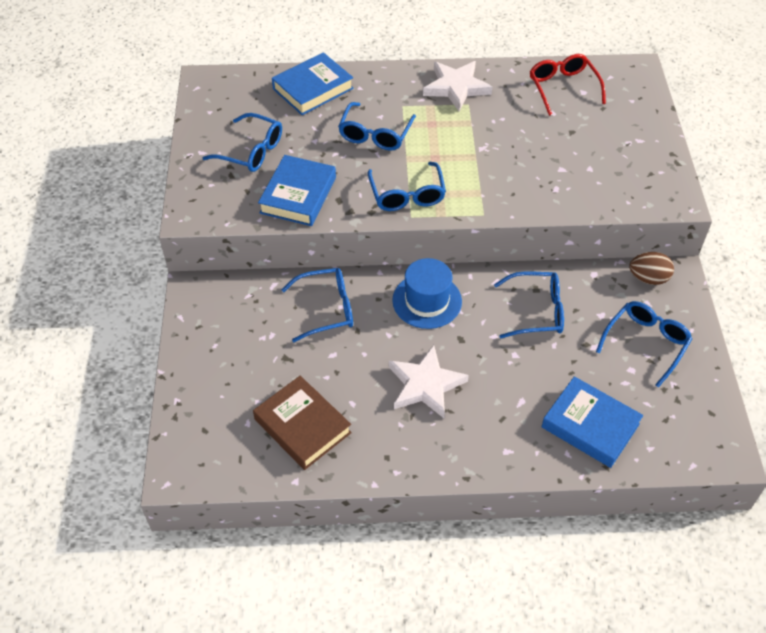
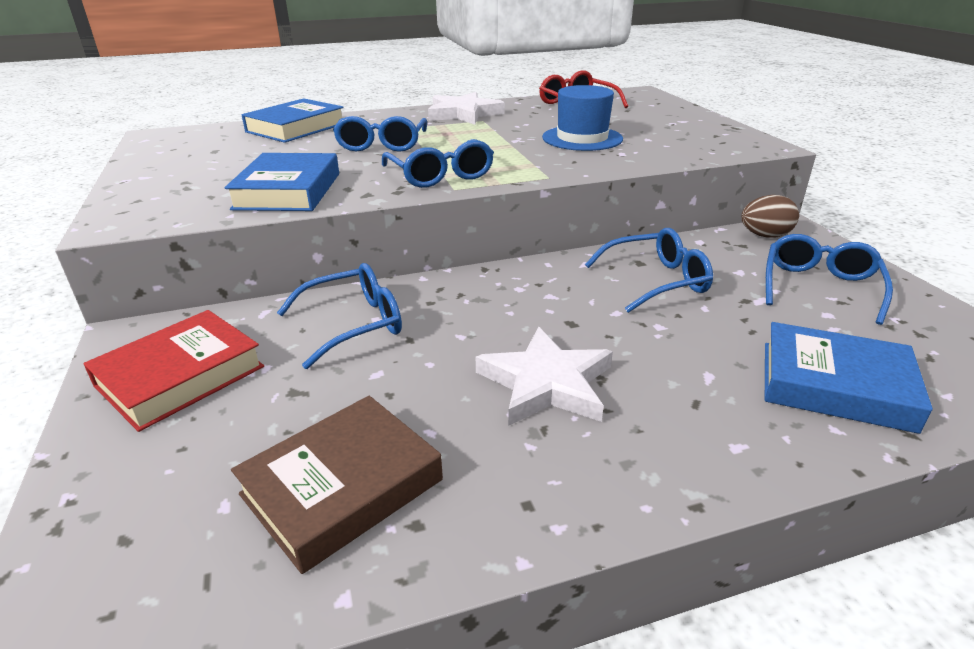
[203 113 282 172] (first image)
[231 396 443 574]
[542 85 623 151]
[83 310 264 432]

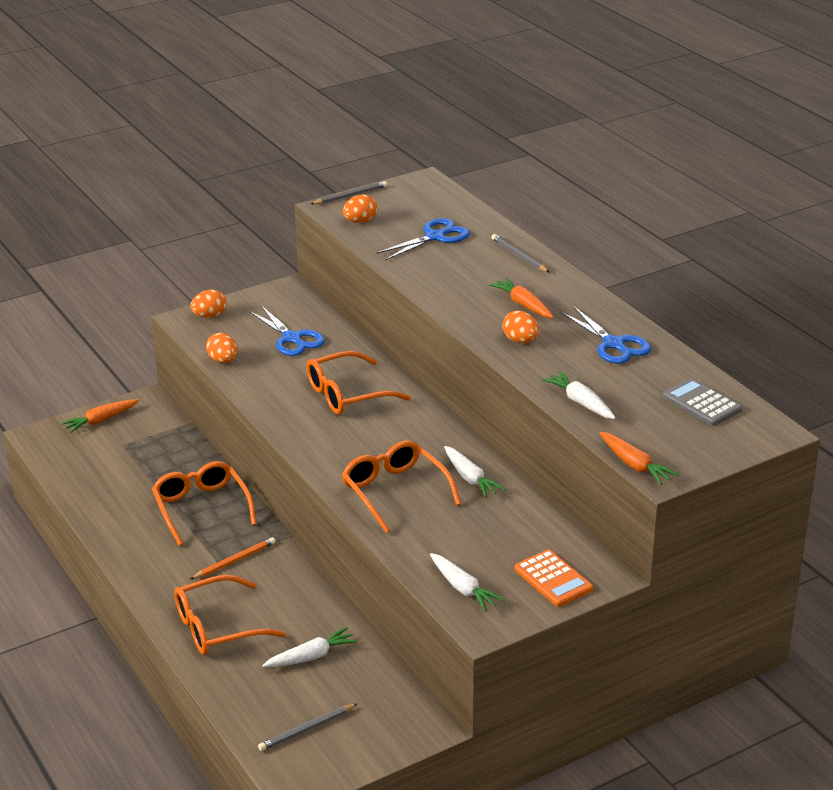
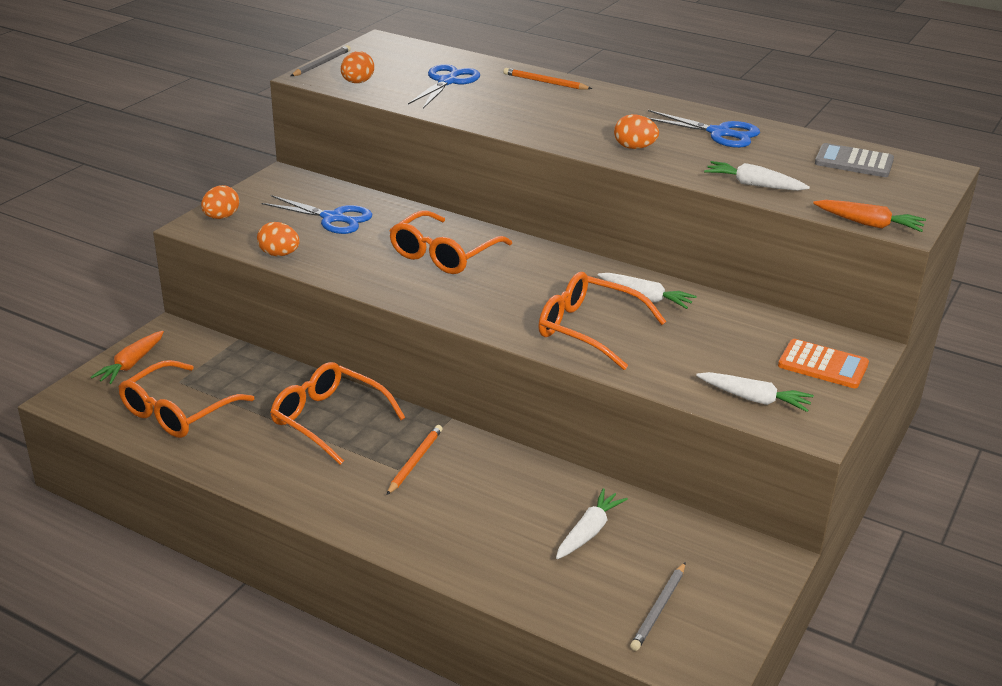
[118 360 254 438]
[489 278 554 318] (first image)
[503 68 592 90]

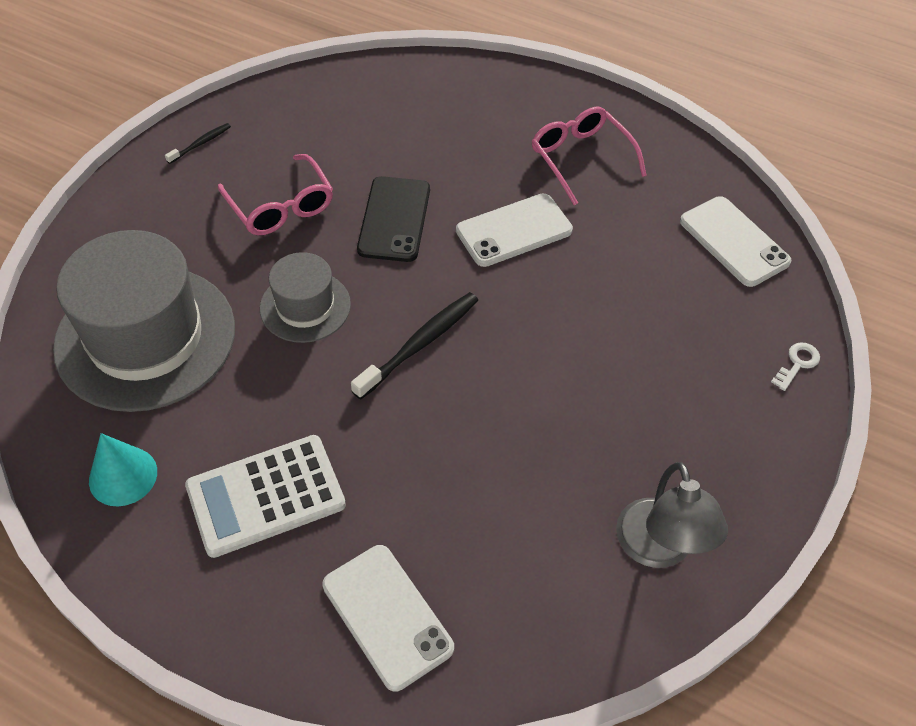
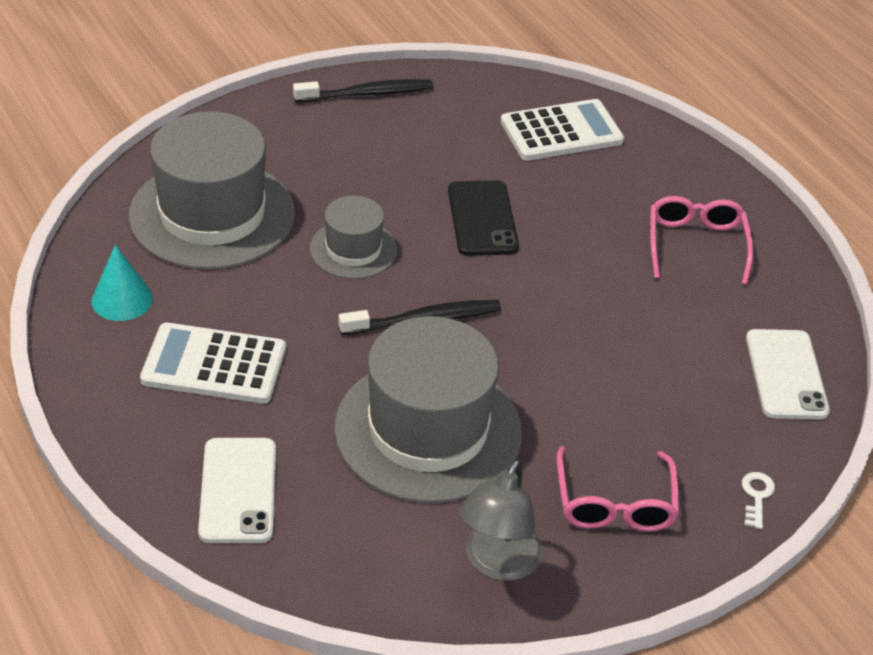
[293 79 433 102]
[557 446 679 531]
[448 180 519 256]
[456 193 573 267] (first image)
[742 472 775 529]
[334 316 522 503]
[500 99 624 161]

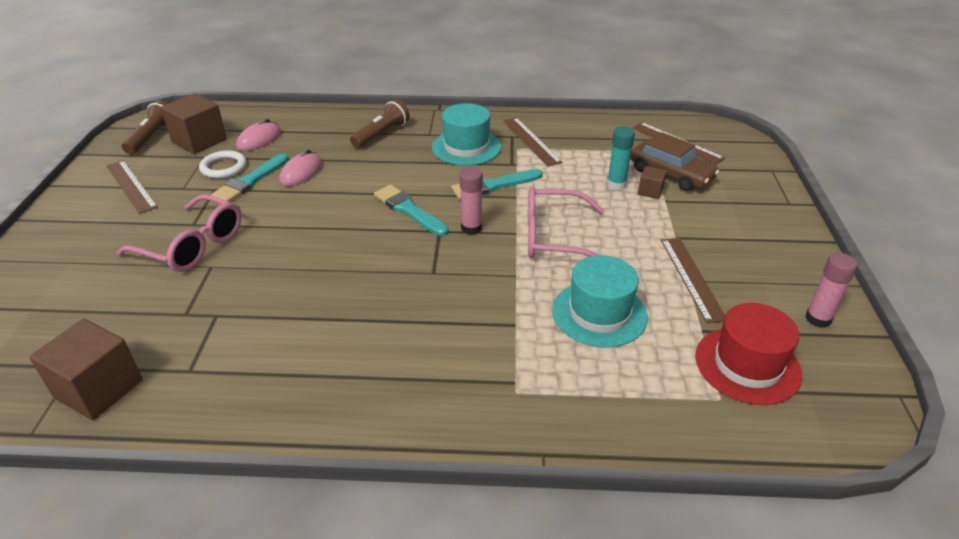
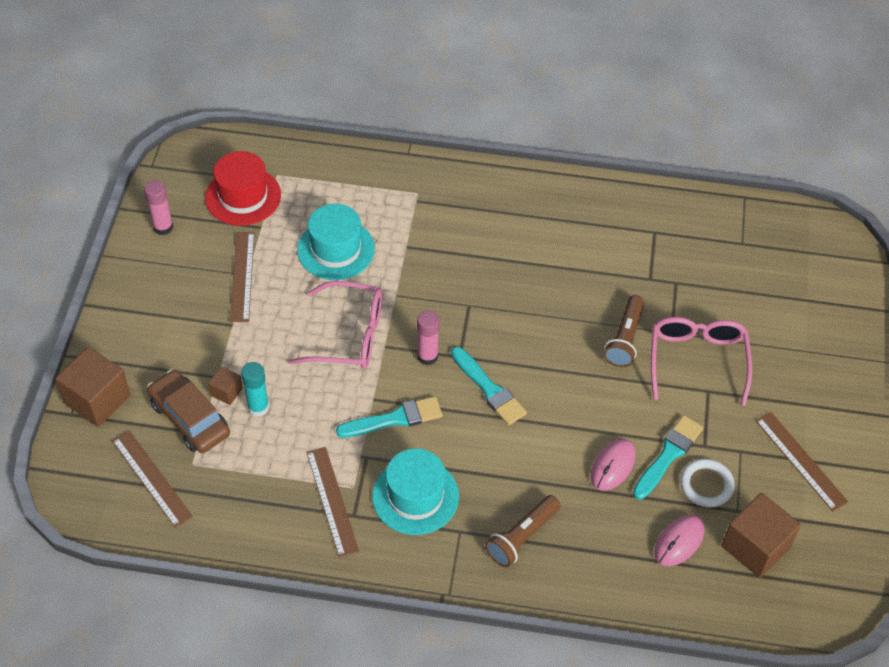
[55 347 131 427]
[651 317 752 406]
[604 295 644 367]

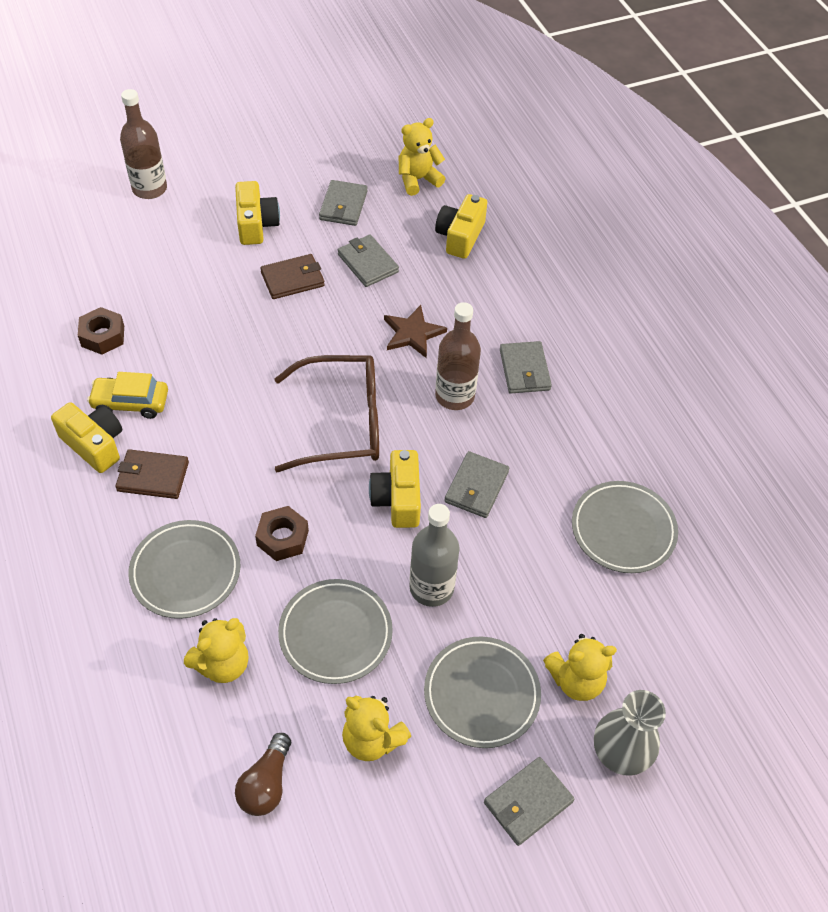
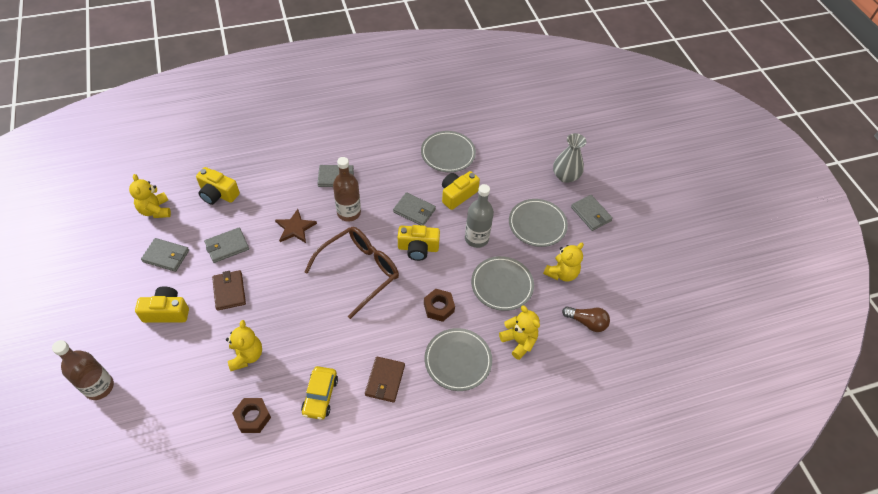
[442 171 480 210]
[304 227 399 319]
[226 320 262 371]

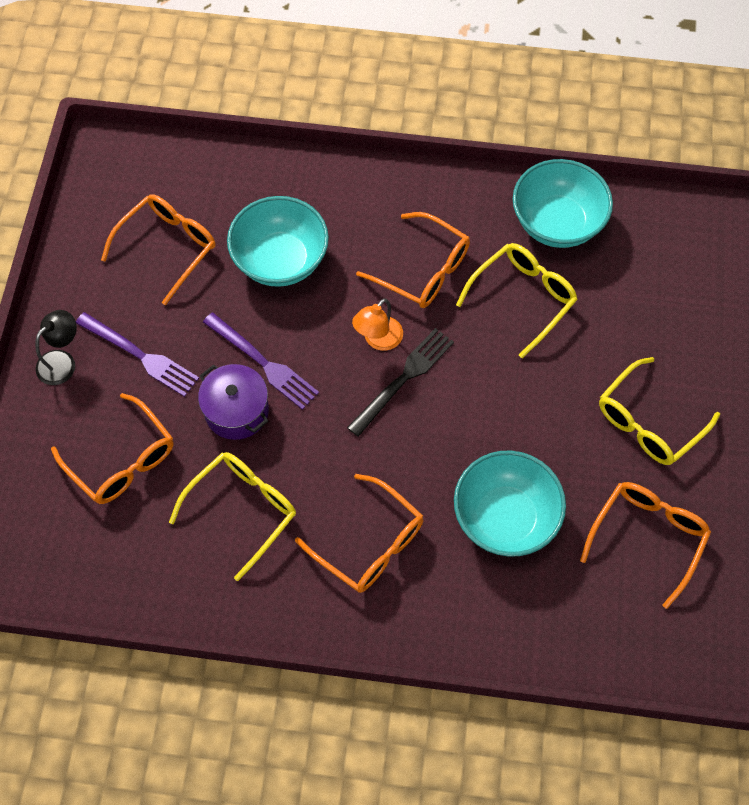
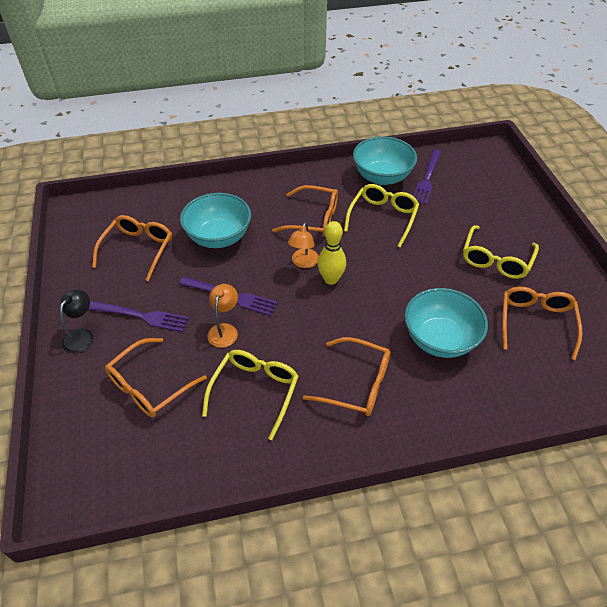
[105 338 207 418]
[207 284 238 348]
[318 221 346 285]
[413 149 441 205]

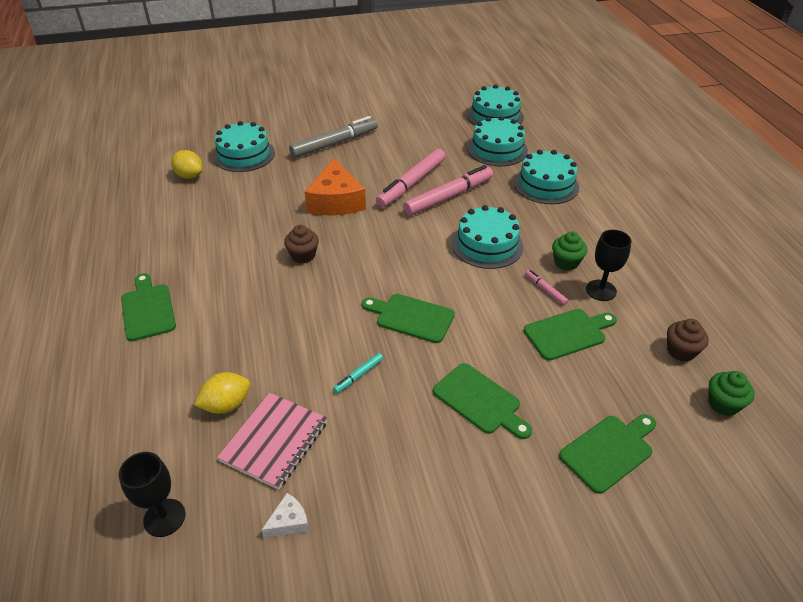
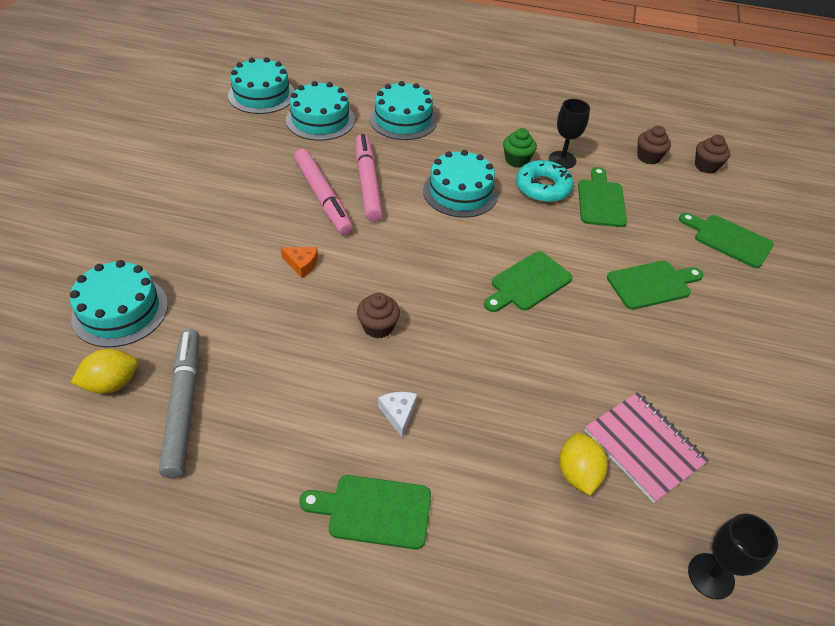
[378 392 417 437]
[159 329 199 478]
[281 247 318 278]
[333 353 383 393] (first image)
[516 160 574 203]
[679 213 774 268]
[695 135 730 174]

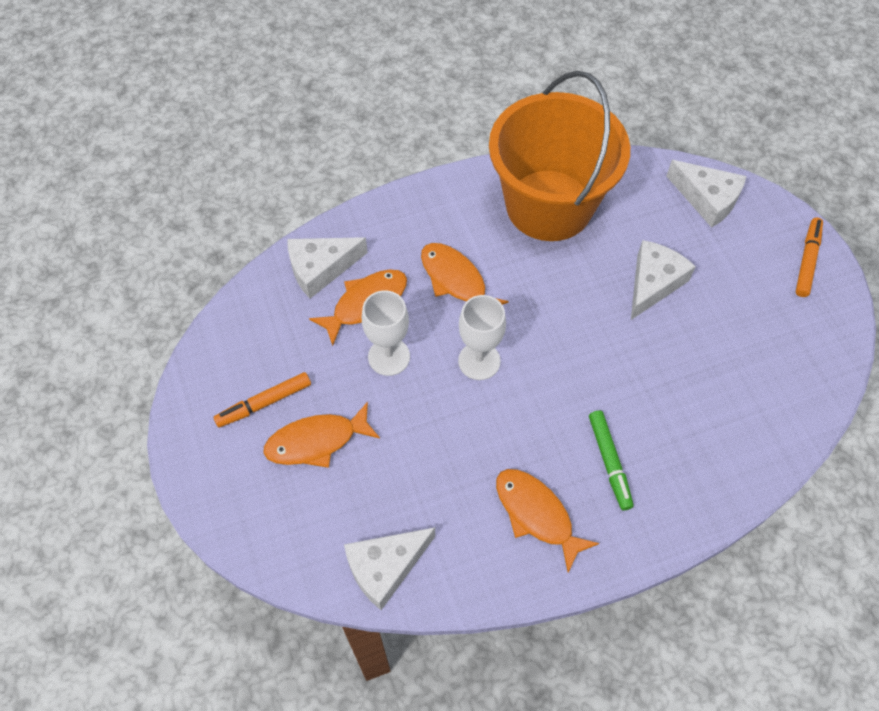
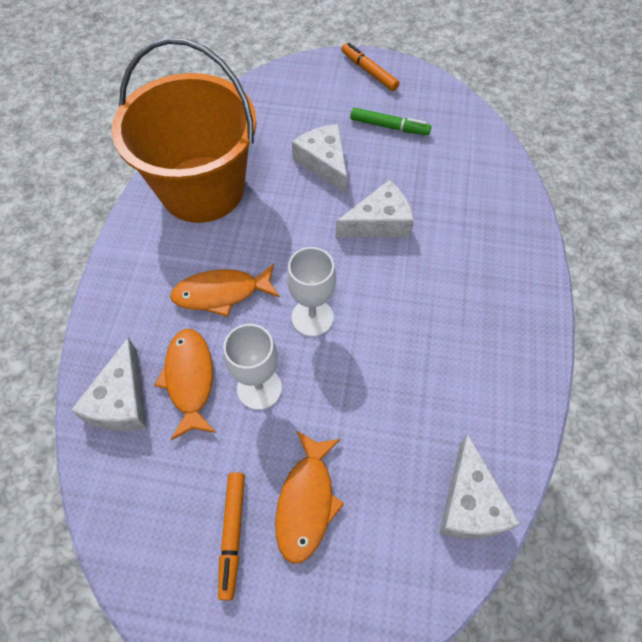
[496 469 600 572] (first image)
[350 108 431 135]
[336 180 414 237]

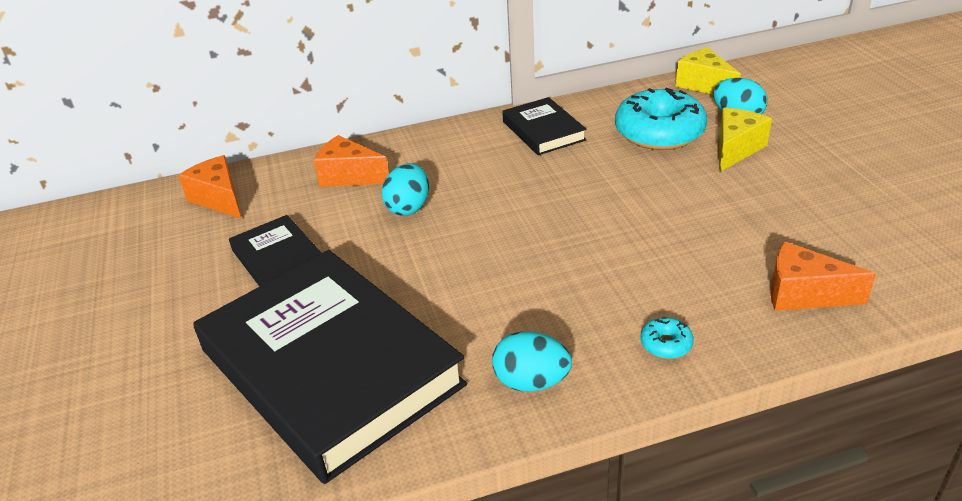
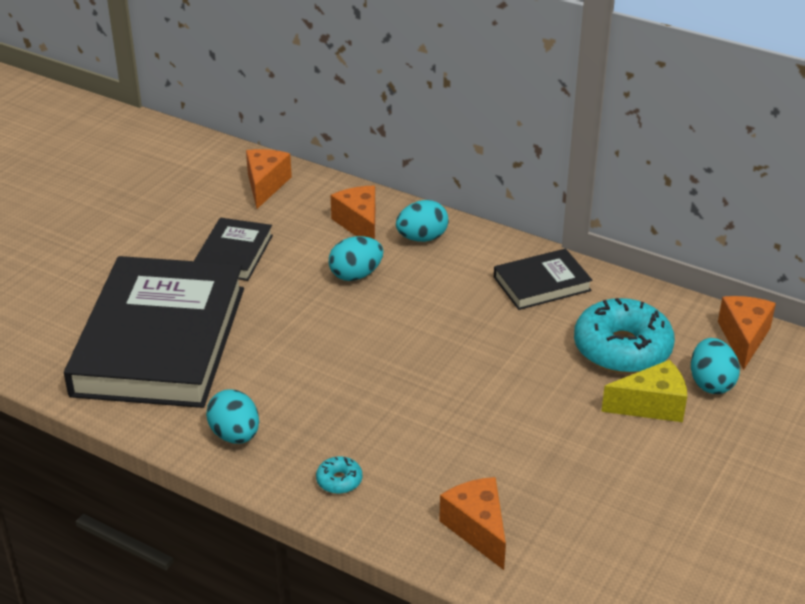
[494 249 593 310]
[718 296 776 370]
[396 200 448 242]

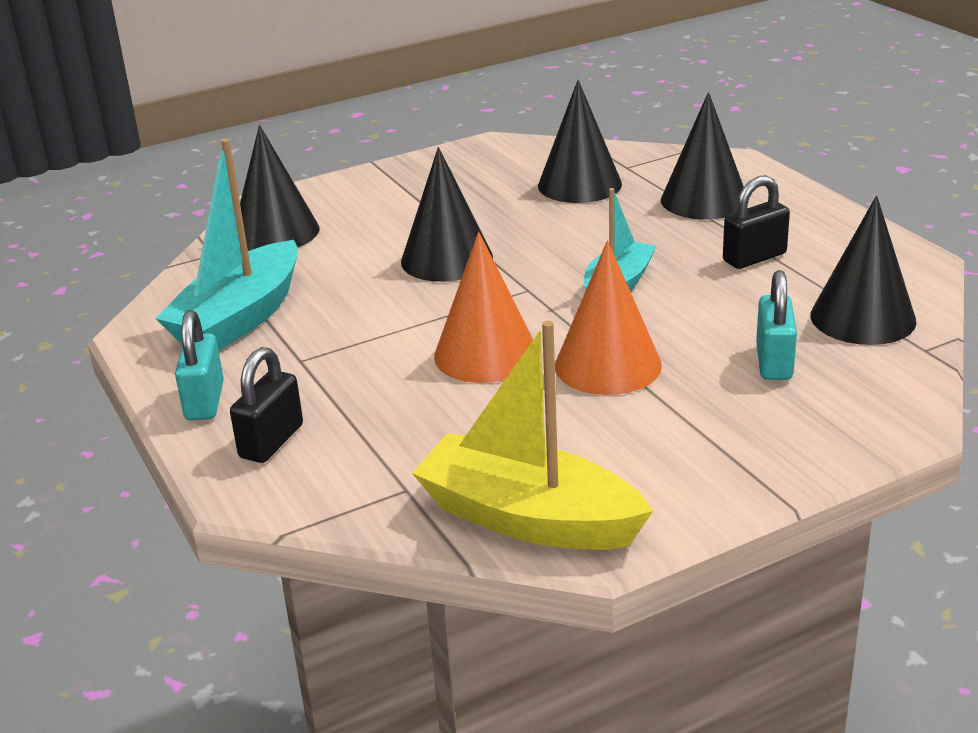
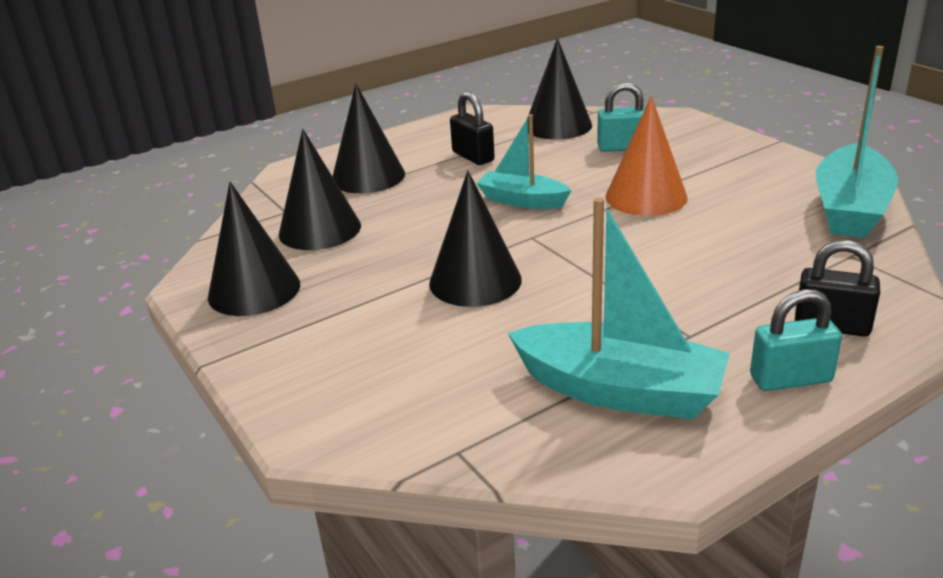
[208 182 300 316]
[816 46 898 238]
[434 232 533 383] (first image)

